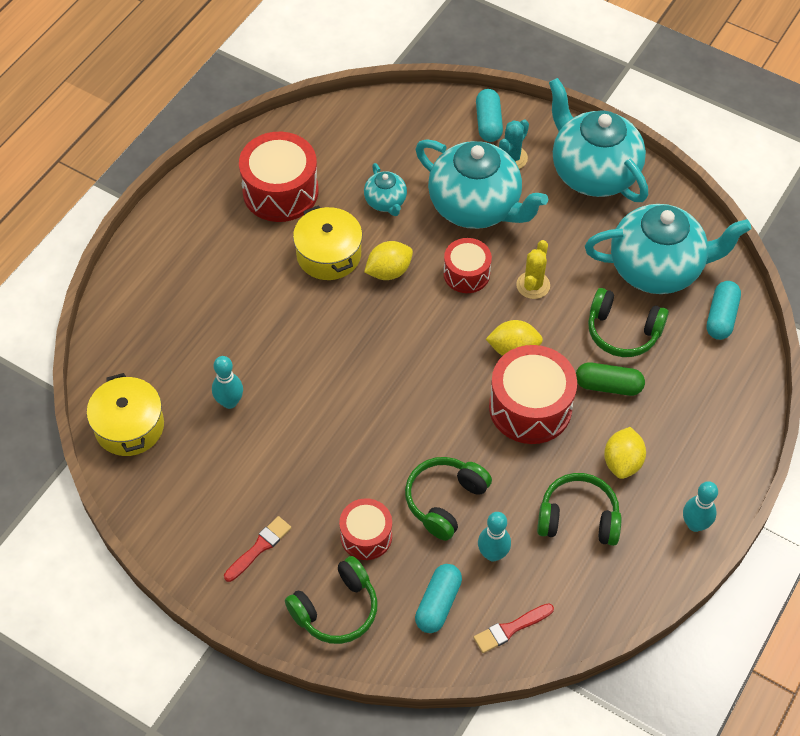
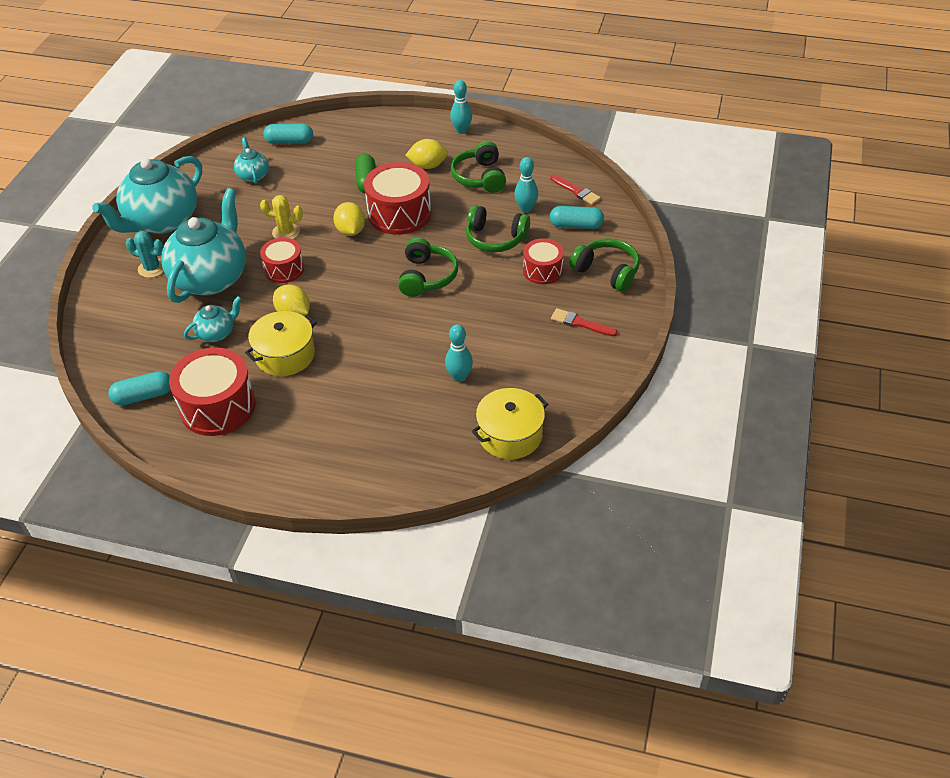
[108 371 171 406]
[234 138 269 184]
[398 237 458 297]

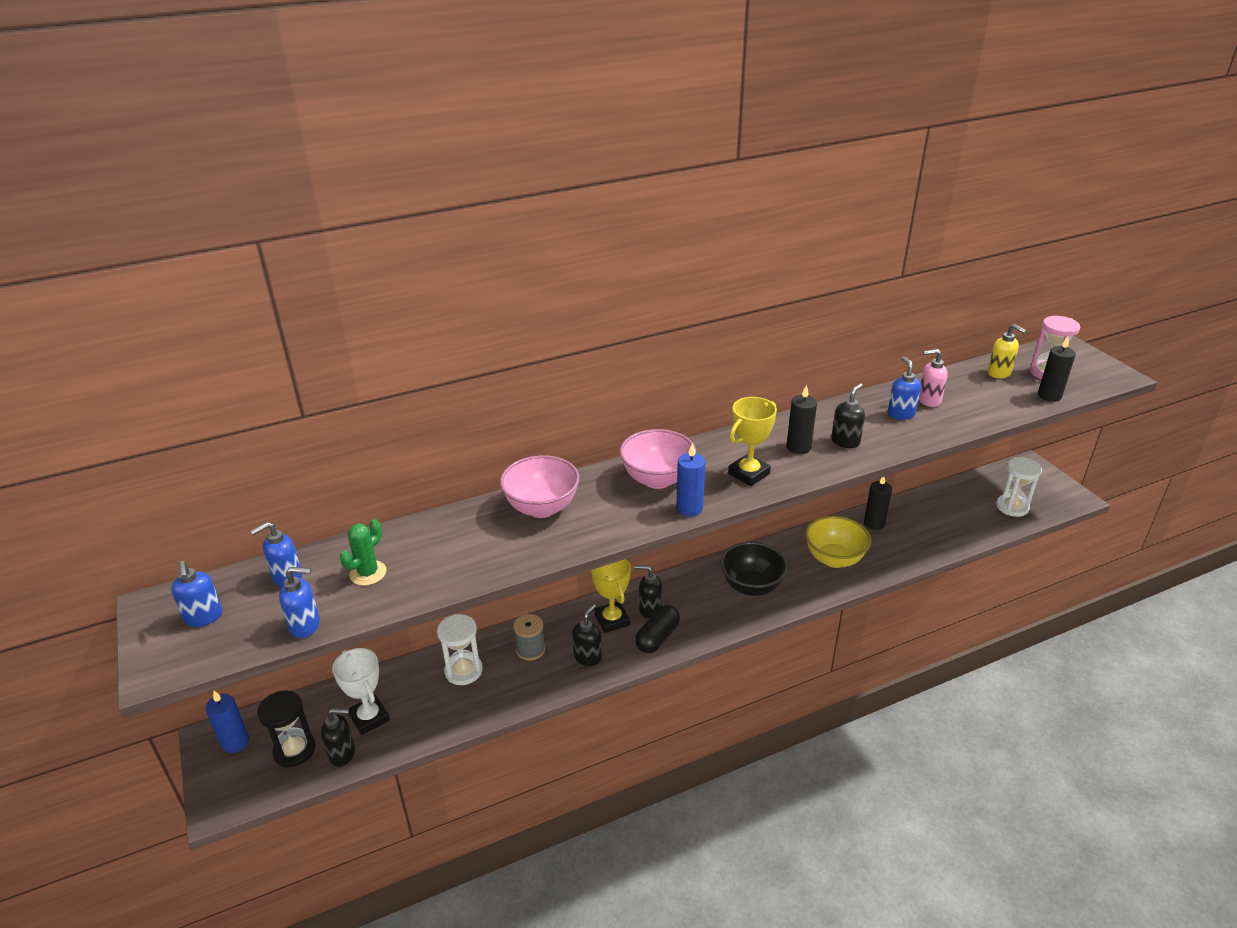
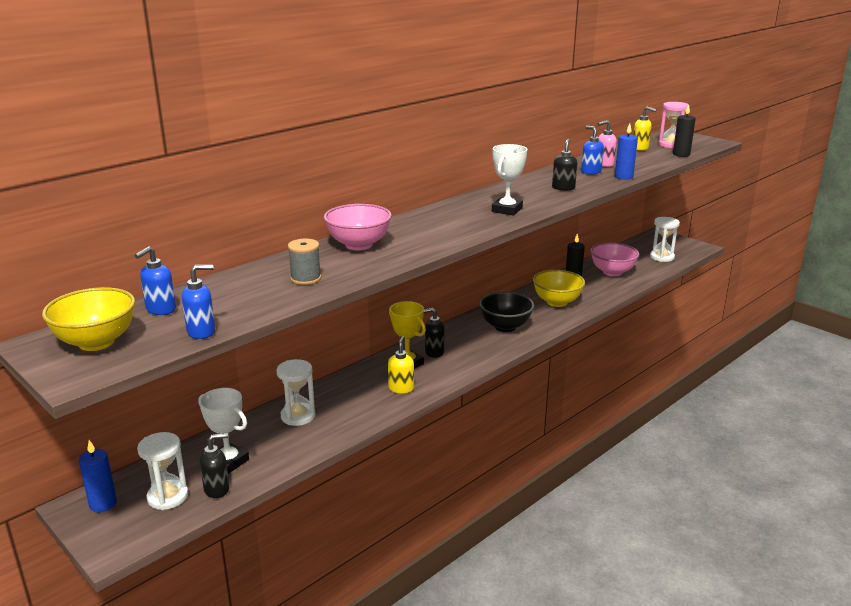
[42 287 135 351]
[137 432 188 510]
[340 519 387 586] (first image)
[288 239 321 285]
[388 336 414 394]
[590 243 639 277]
[635 605 680 653] (first image)
[615 123 638 180]
[492 144 527 216]
[787 385 817 454] (first image)

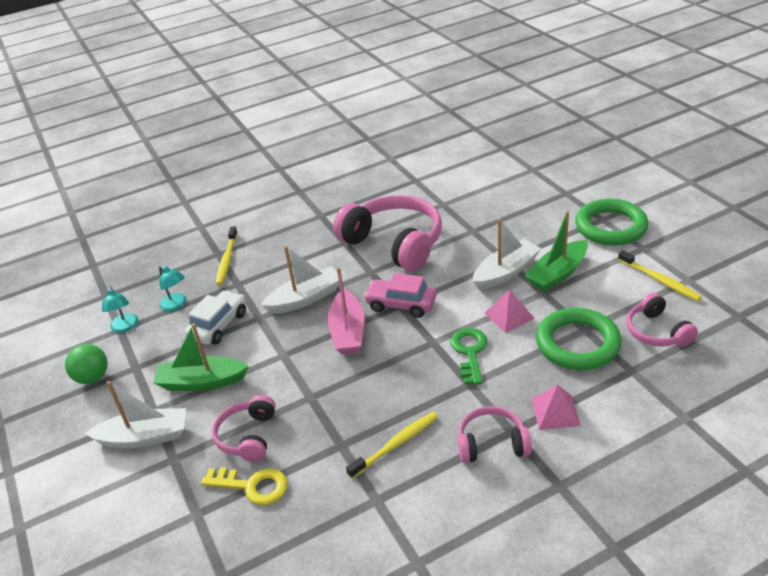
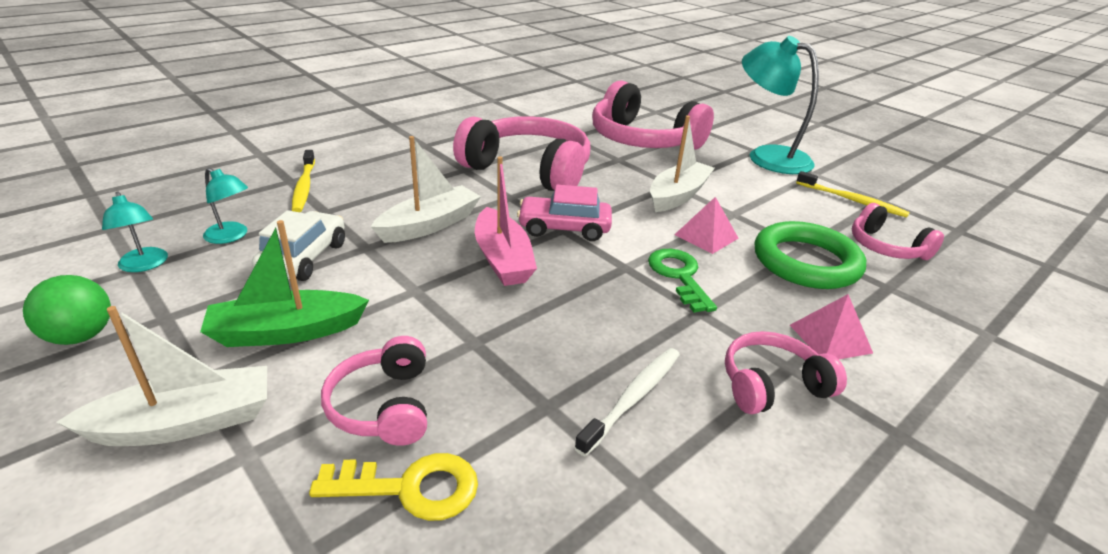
[574 348 680 457]
[525 211 588 292] (first image)
[742 36 819 174]
[592 80 714 150]

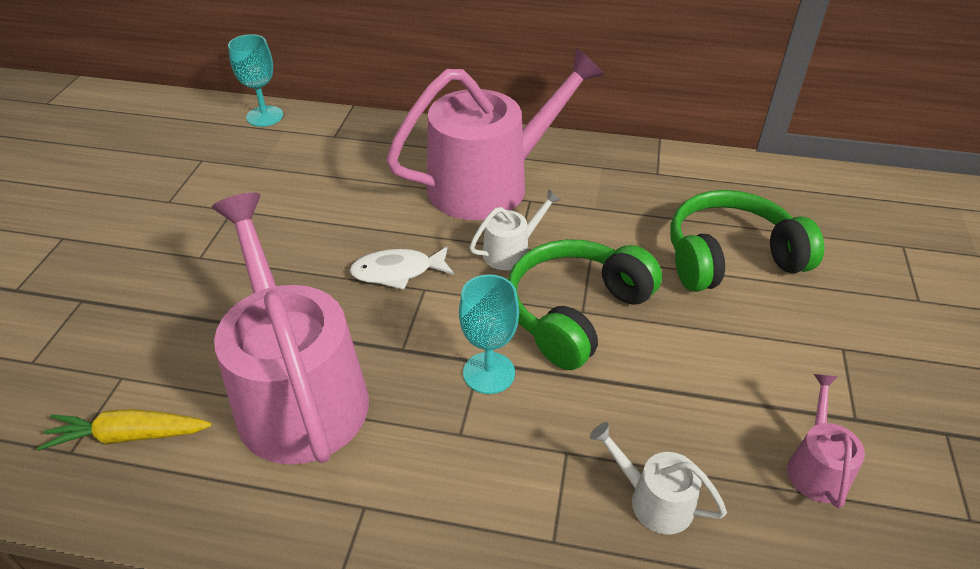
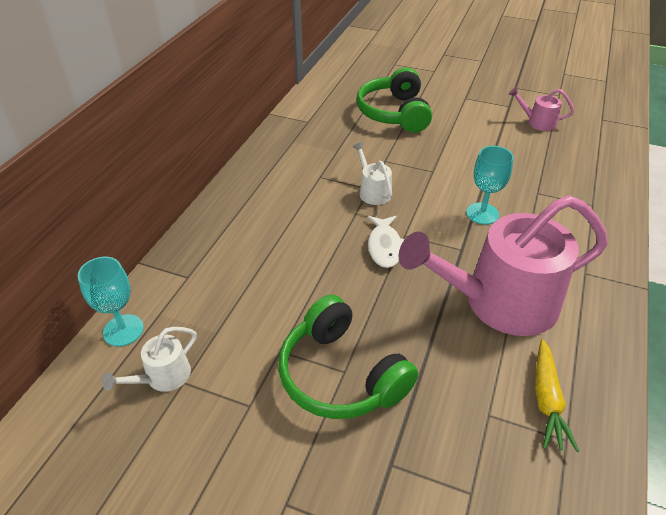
[386 48 604 220] (first image)
[278 295 418 419]
[102 327 197 392]

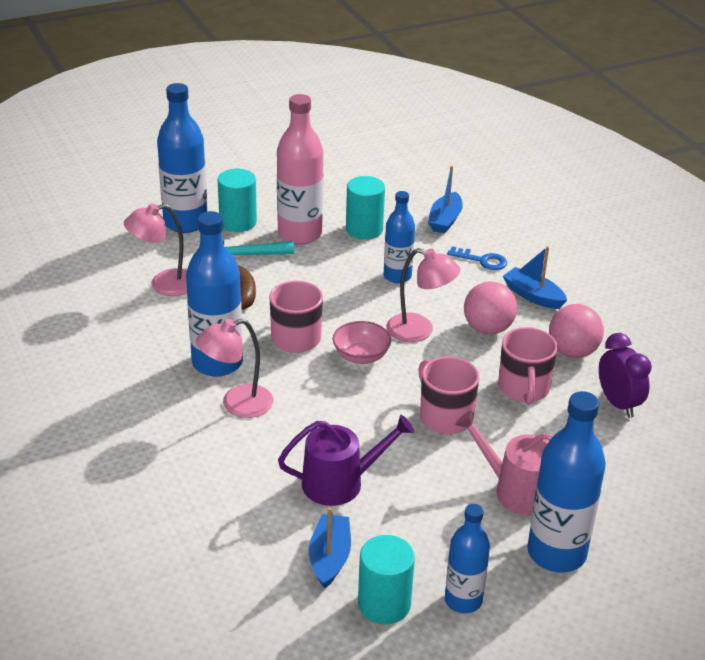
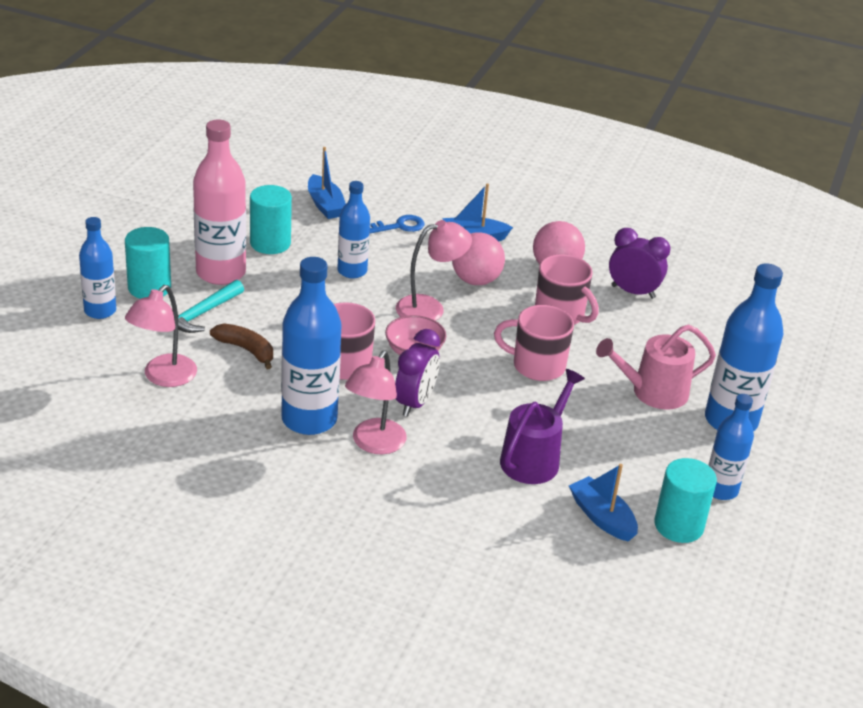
[79 217 116 319]
[395 329 440 417]

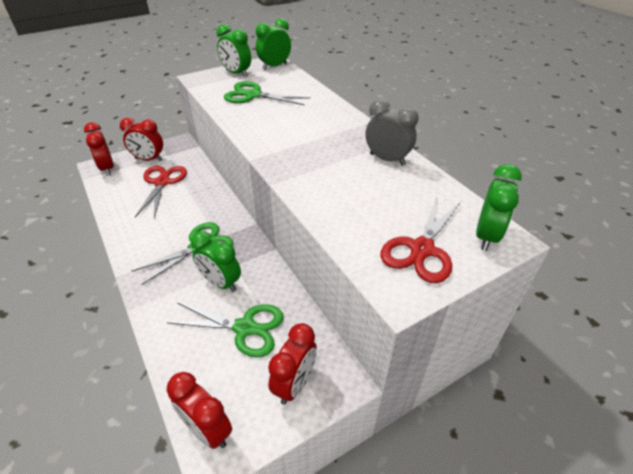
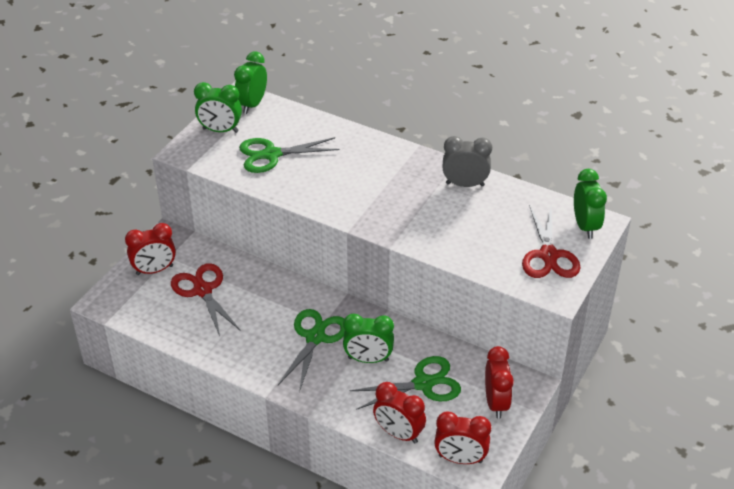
[373 382 426 444]

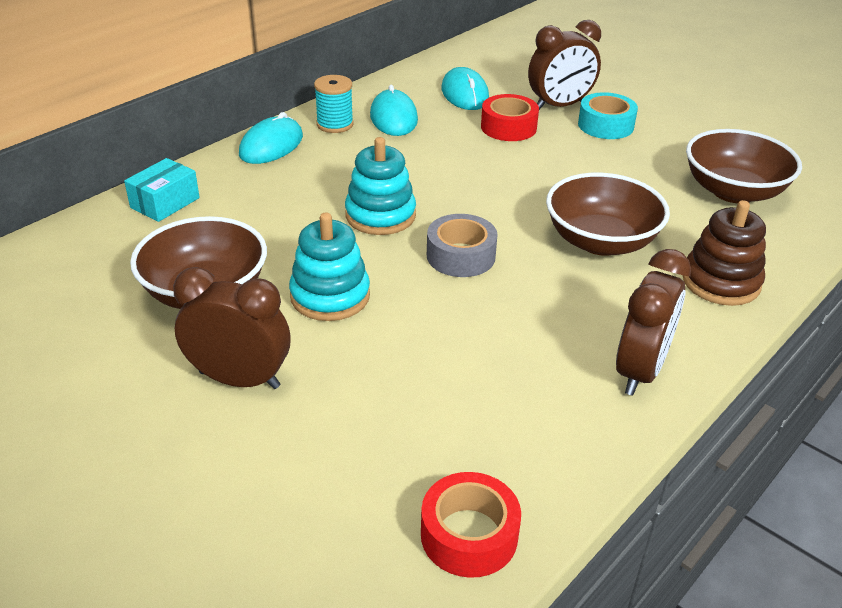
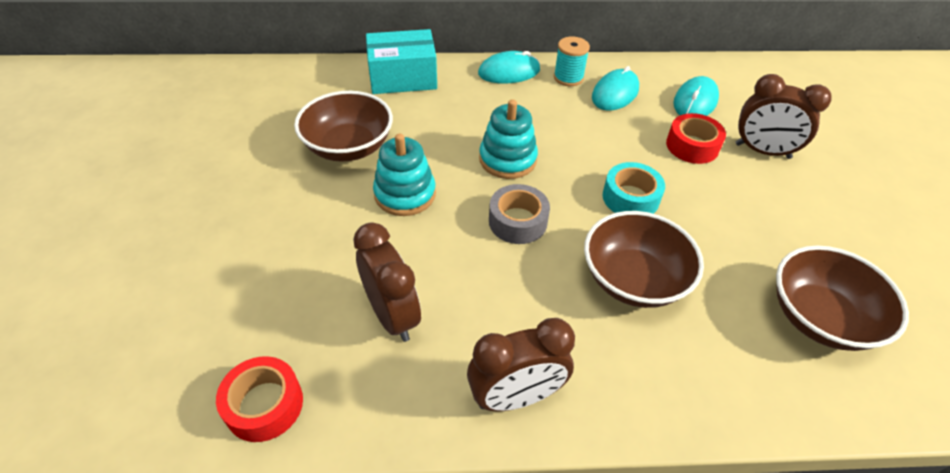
[366 29 437 94]
[353 222 421 342]
[603 162 665 214]
[683 200 766 306] (first image)

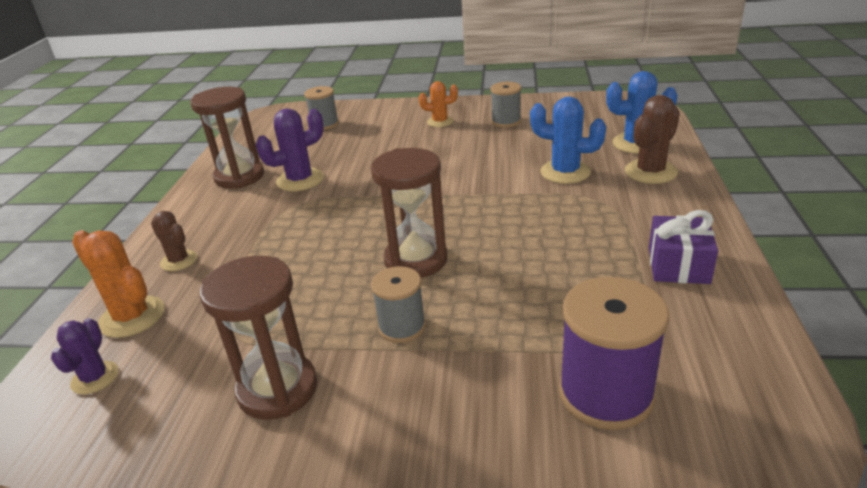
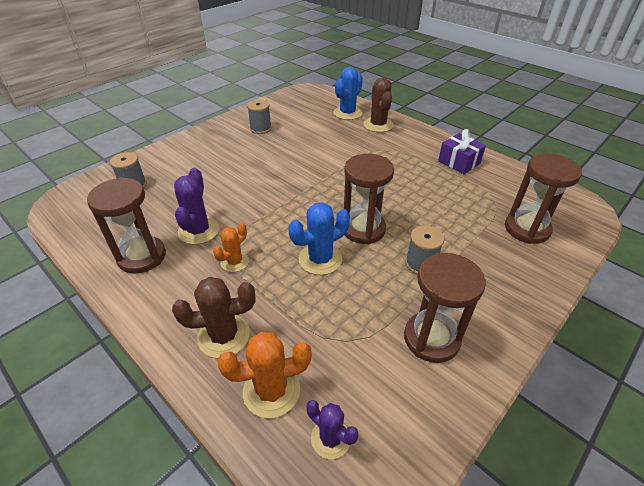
[172 277 255 358]
[213 223 249 272]
[288 202 350 275]
[505 153 582 244]

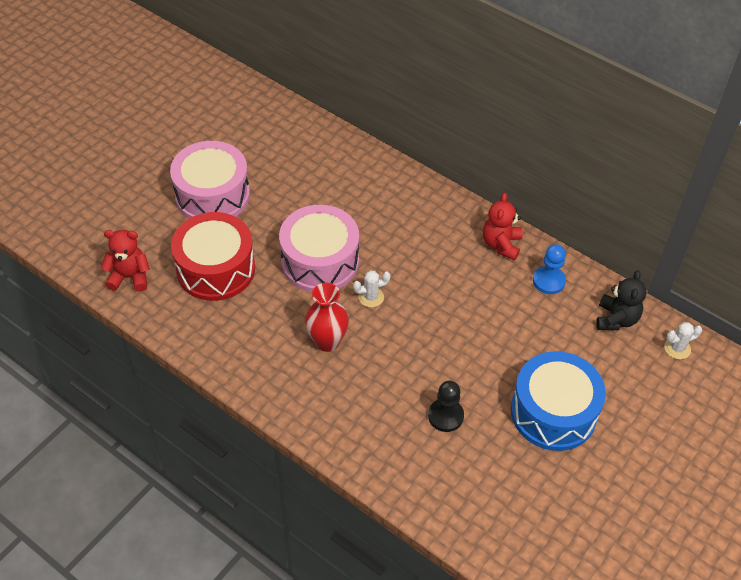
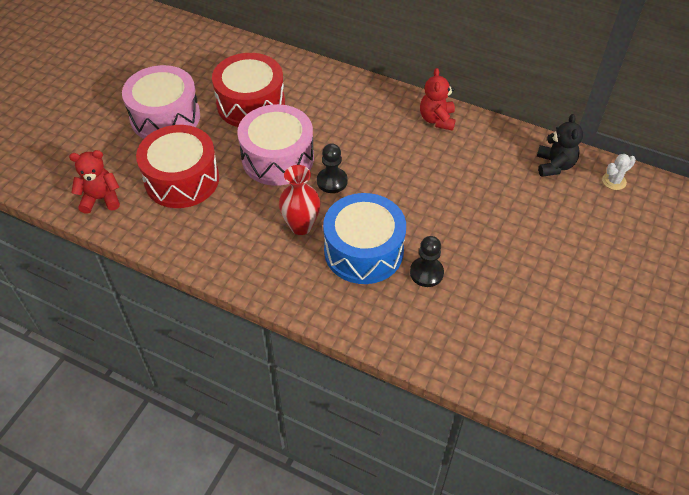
[317 143 348 193]
[323 193 406 284]
[533 244 566 294] (first image)
[212 53 285 127]

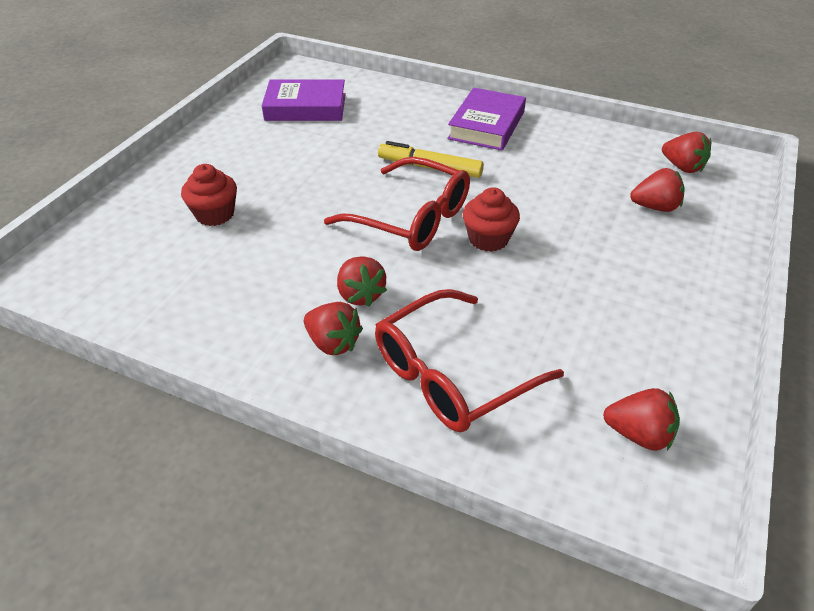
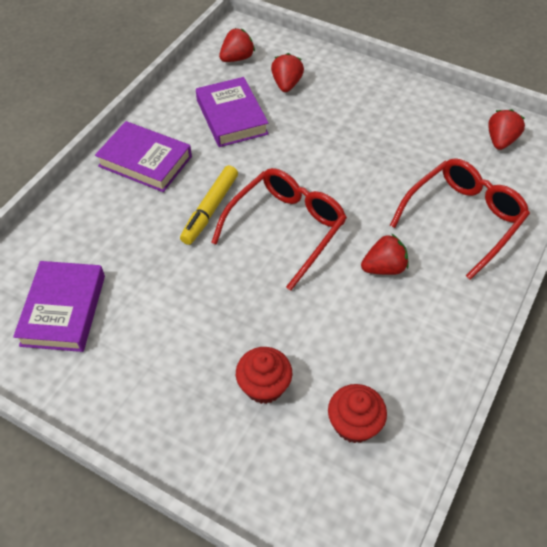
[304 302 363 355] (first image)
[390 158 530 280]
[328 384 387 443]
[196 77 269 147]

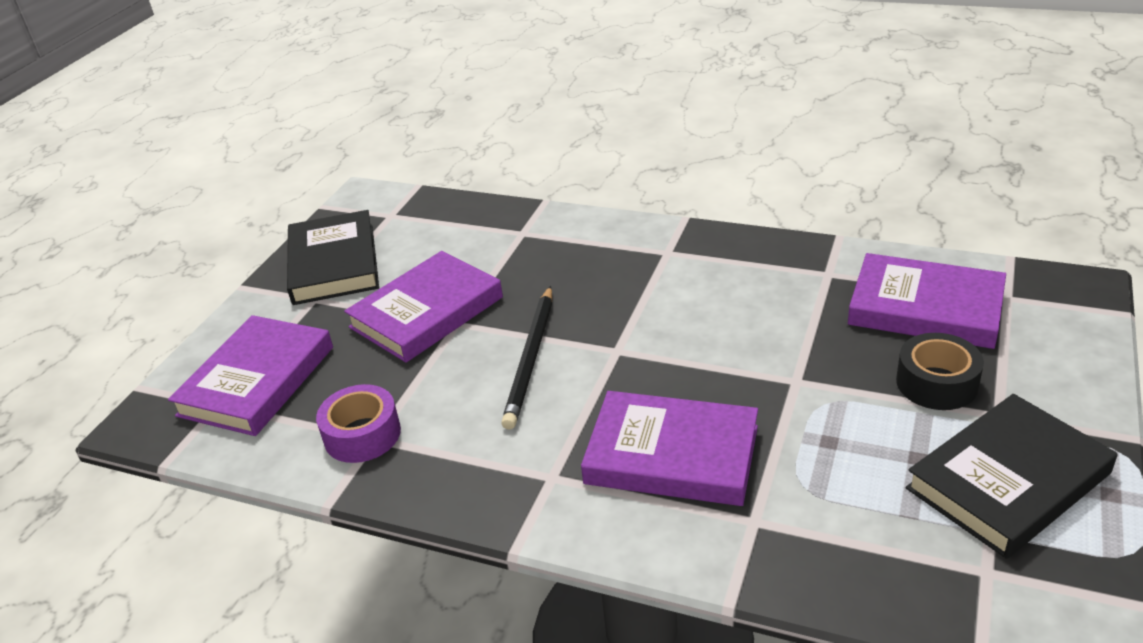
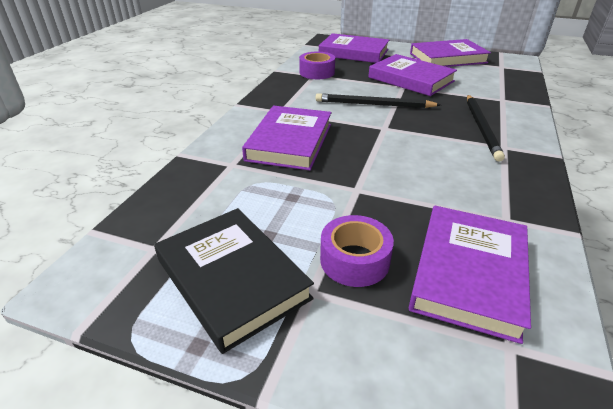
[410 39 491 67]
[320 215 394 287]
[467 95 505 162]

